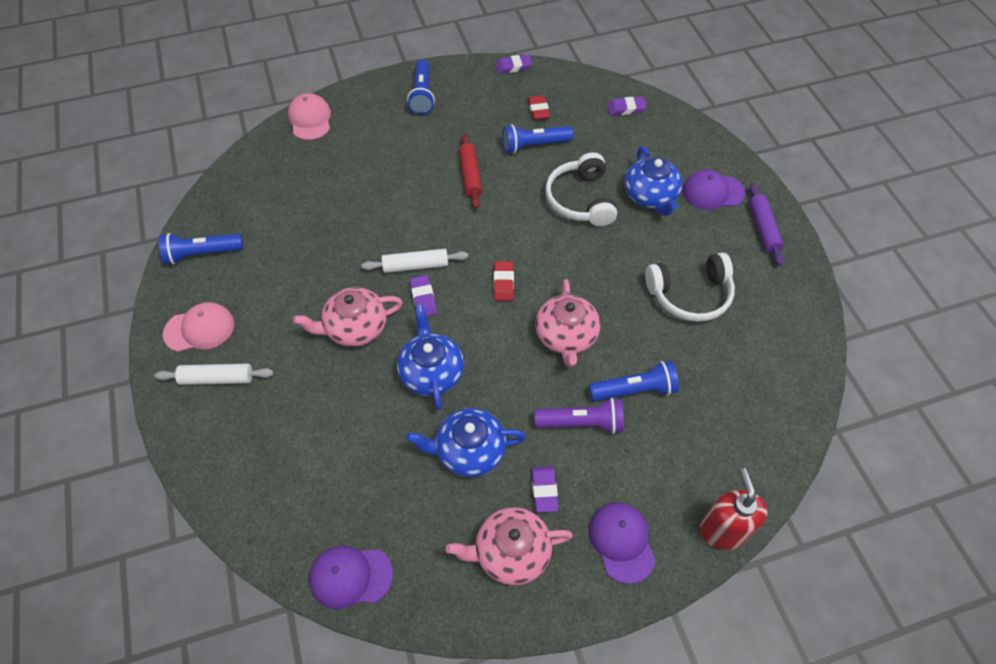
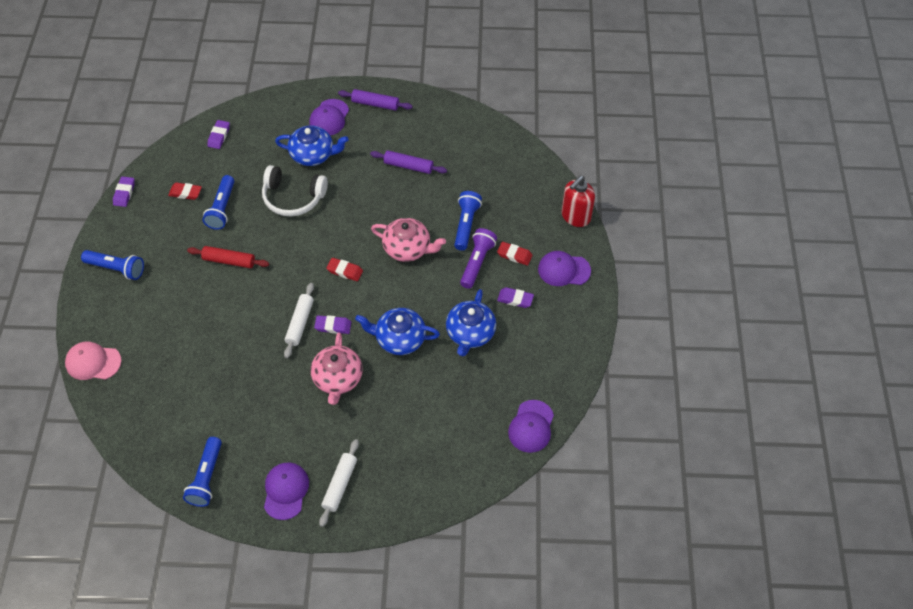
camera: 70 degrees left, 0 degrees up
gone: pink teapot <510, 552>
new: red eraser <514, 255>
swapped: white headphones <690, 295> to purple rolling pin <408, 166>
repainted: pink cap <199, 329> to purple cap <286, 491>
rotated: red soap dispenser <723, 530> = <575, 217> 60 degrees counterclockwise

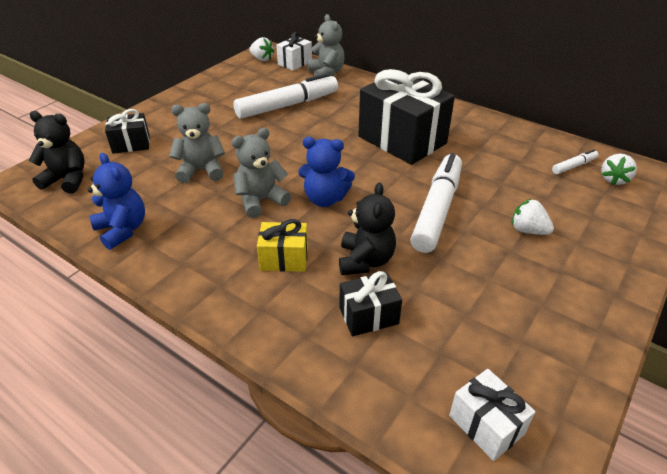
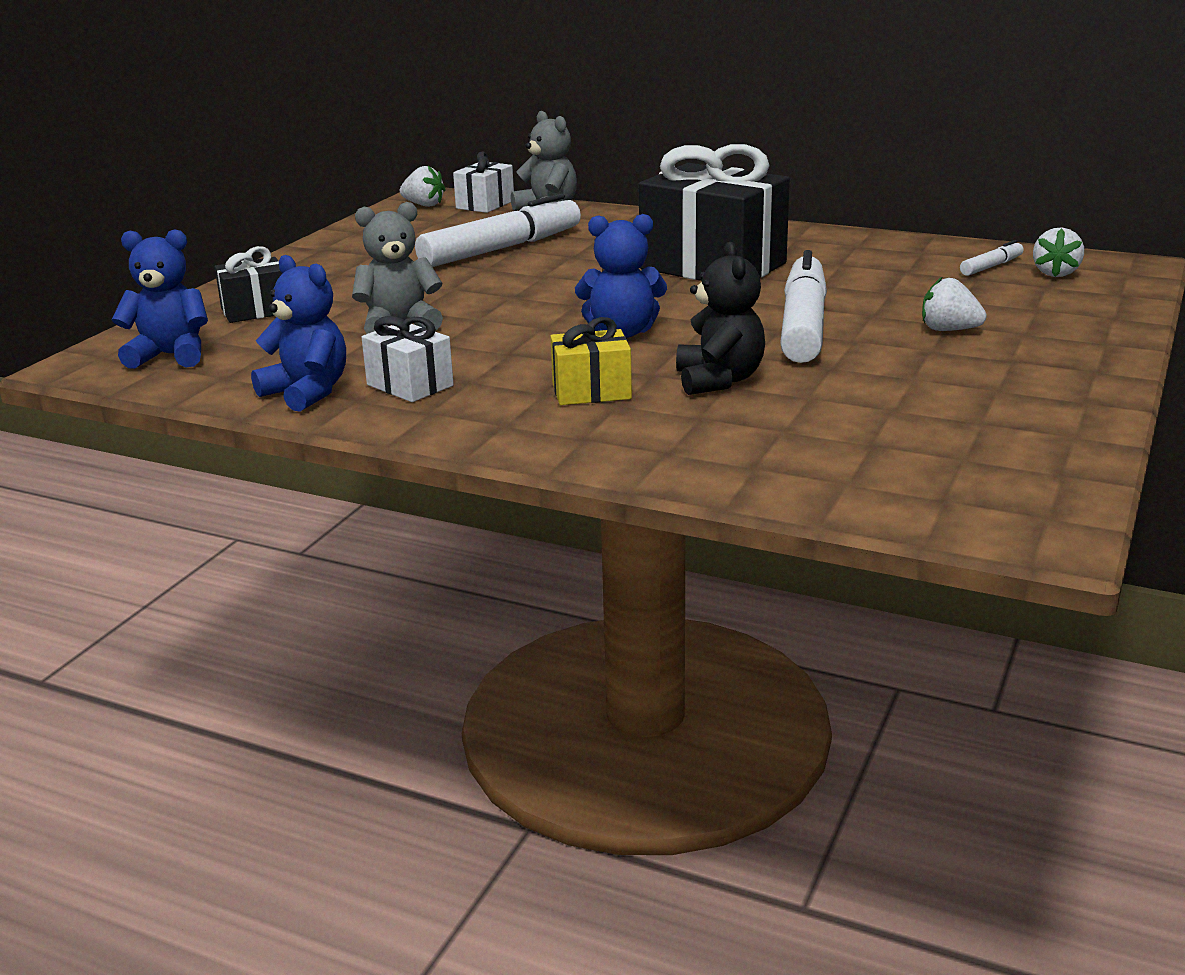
camera: 10 degrees left, 15 degrees down
gone: grey teddy bear <261, 201>; black gift <368, 316>
shifted: white gift <486, 425> to <410, 385>
repainted: black teddy bear <67, 180> to blue teddy bear <170, 356>

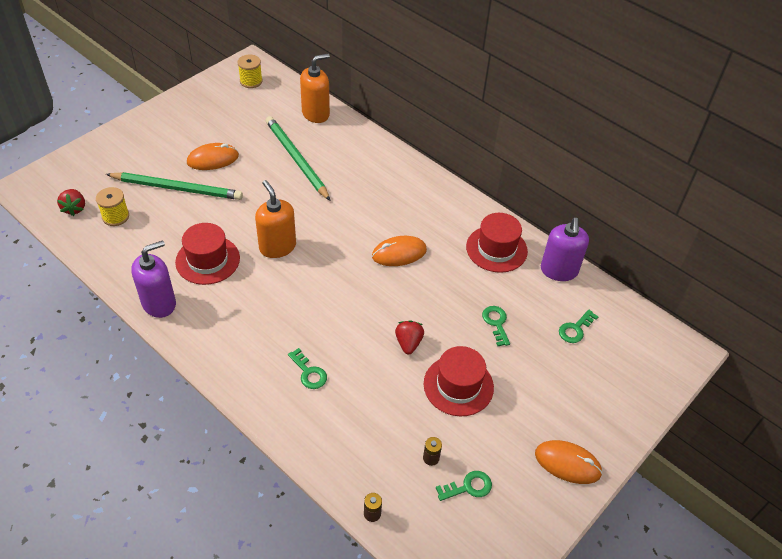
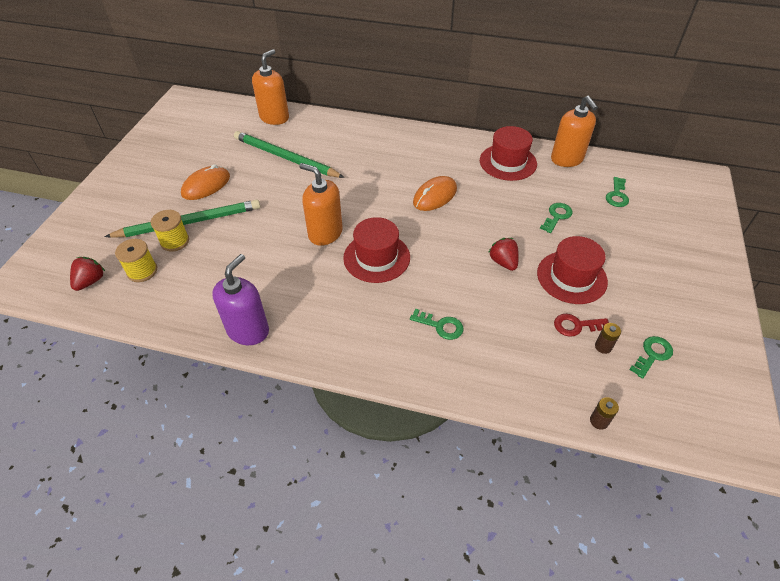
camera: 25 degrees left, 0 degrees up
gone: orange mouse <567, 463>
new: red key <576, 326>
shifted: red hat <207, 260> to <376, 257>; yellow spool <251, 81> to <175, 241>
repainted: purple soap dispenser <559, 270> to orange soap dispenser <567, 159>
rotated: red strawberry <74, 208> = <90, 281> 120 degrees counterclockwise; green key <496, 323> = <557, 216> 75 degrees clockwise

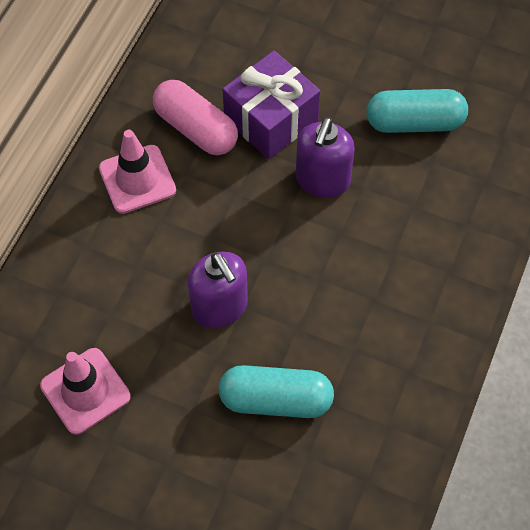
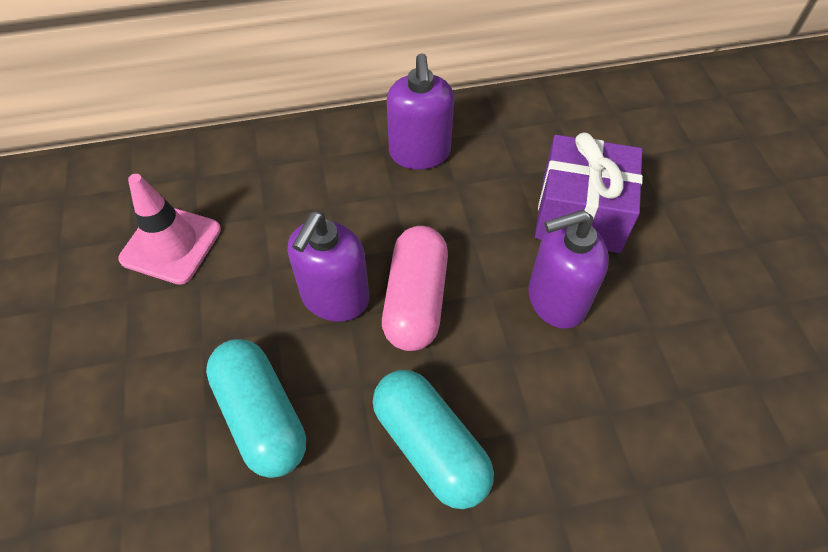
camera: 55 degrees right, 5 degrees down
shifted: pink capsule <196, 129> to <415, 300>; turquoise capsule <414, 122> to <430, 446>
swapped: pink traffic cone <137, 179> to purple soap dispenser <419, 153>

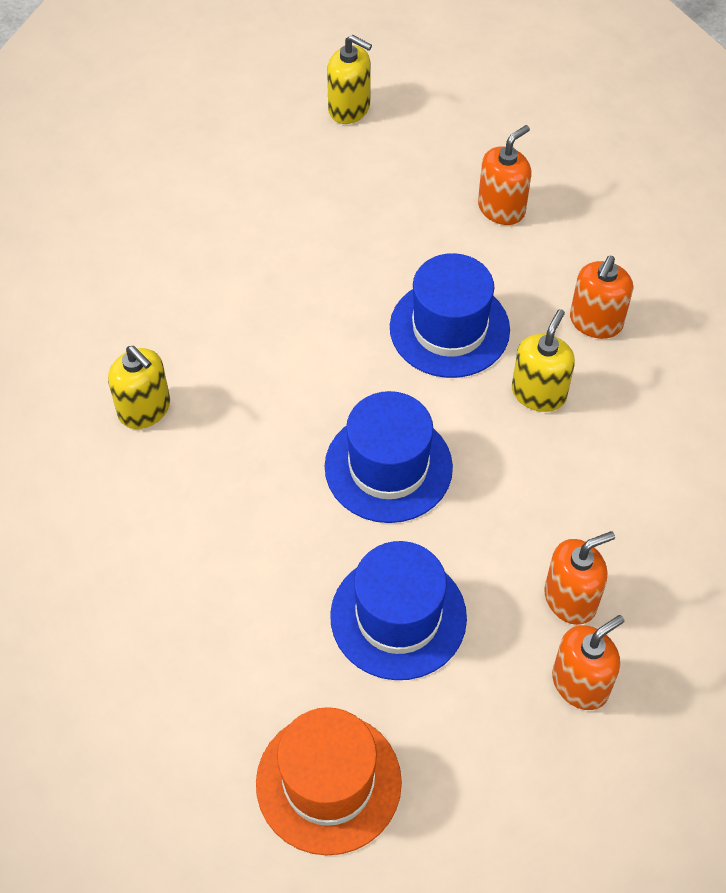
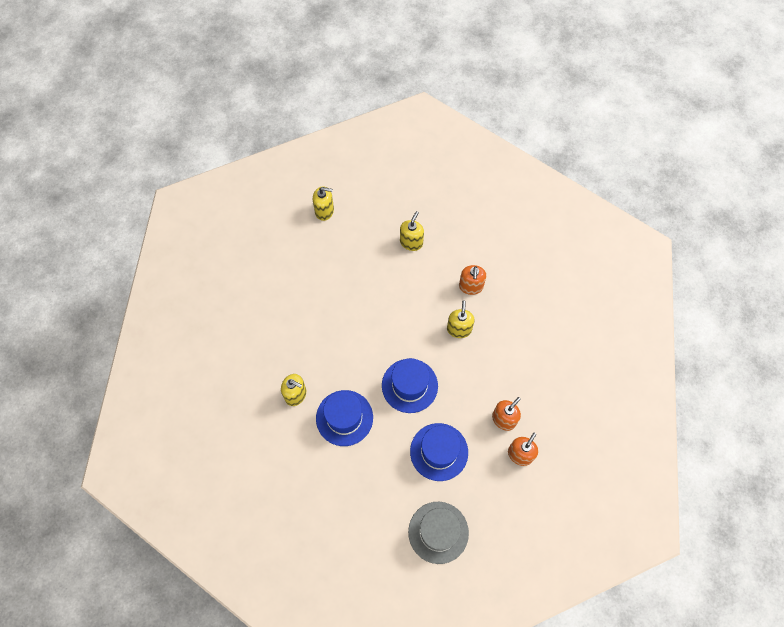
camera: 20 degrees left, 10 degrees up
shifted: blue hat <449, 328> to <344, 418>
repainted: orange hat <328, 782> to grey hat <438, 532>; orange soap dispenser <501, 208> to yellow soap dispenser <411, 242>

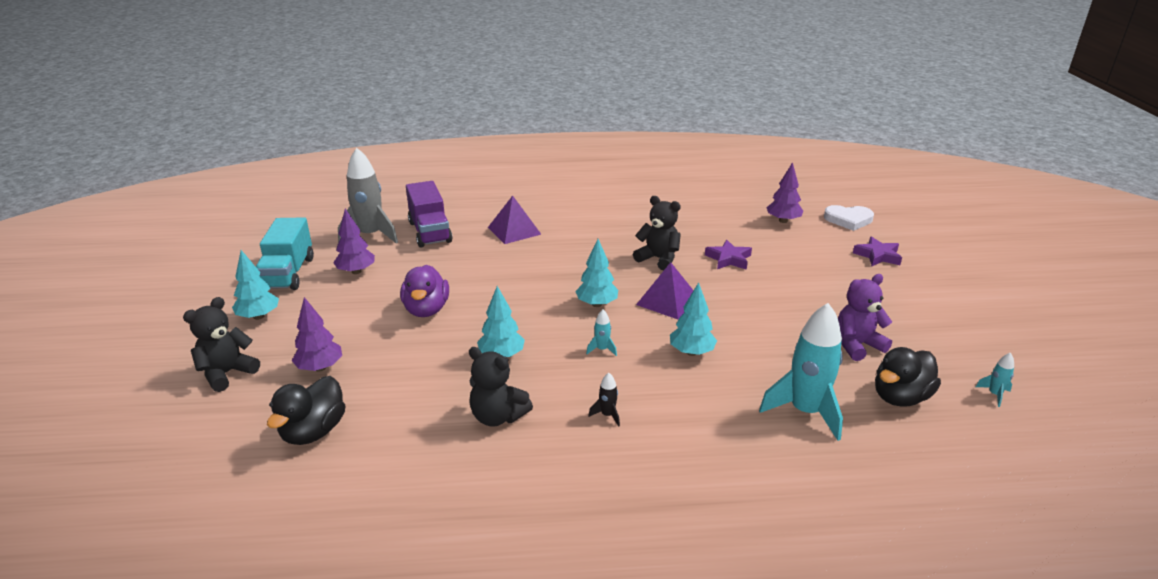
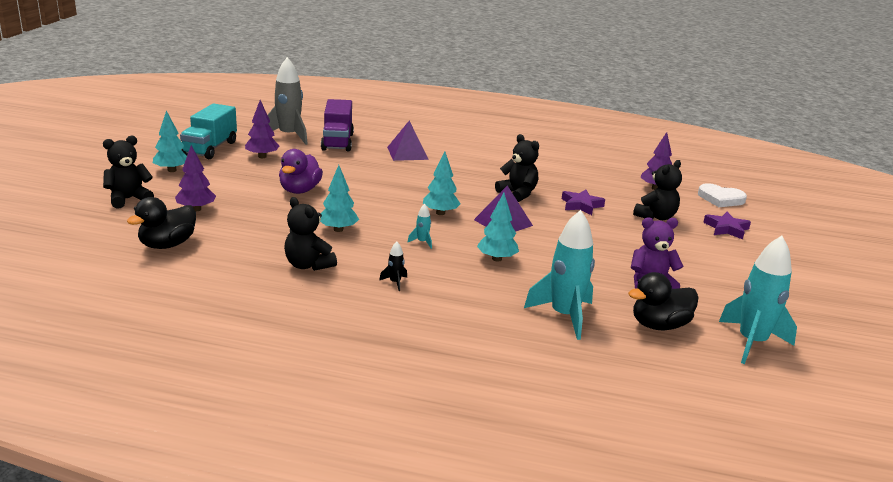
camera: 15 degrees right, 5 degrees down
new: black teddy bear <656, 217>
scaled: turquoise rocket <994, 394> = <751, 342> x2.41

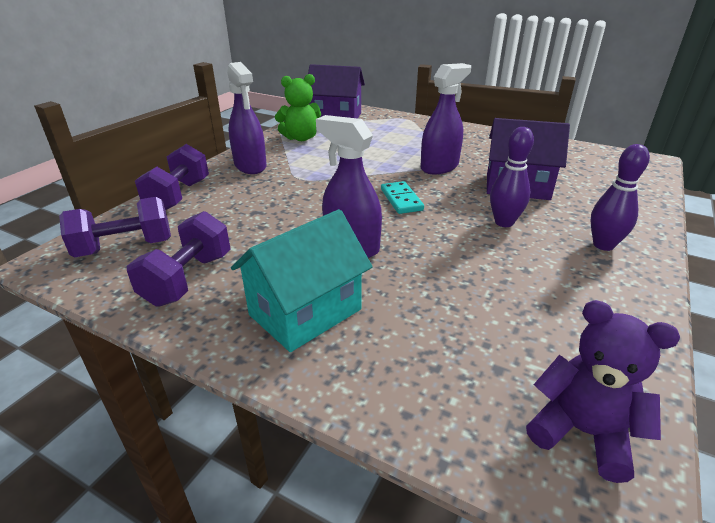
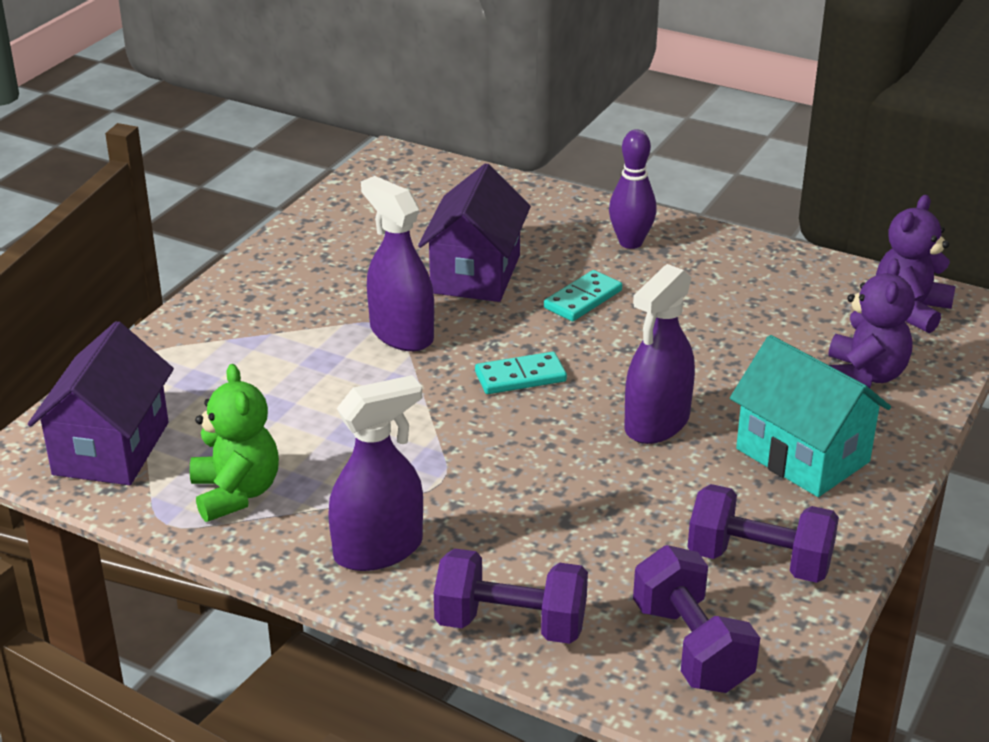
camera: 90 degrees left, 0 degrees up
new: purple teddy bear <864, 376>
swapped: purple bowling pin <504, 222> to turquoise domino <583, 299>

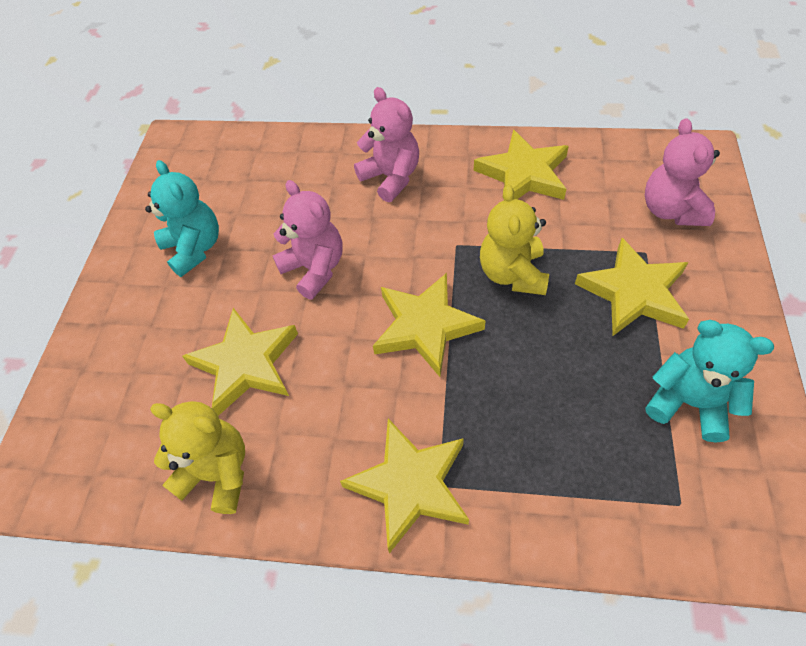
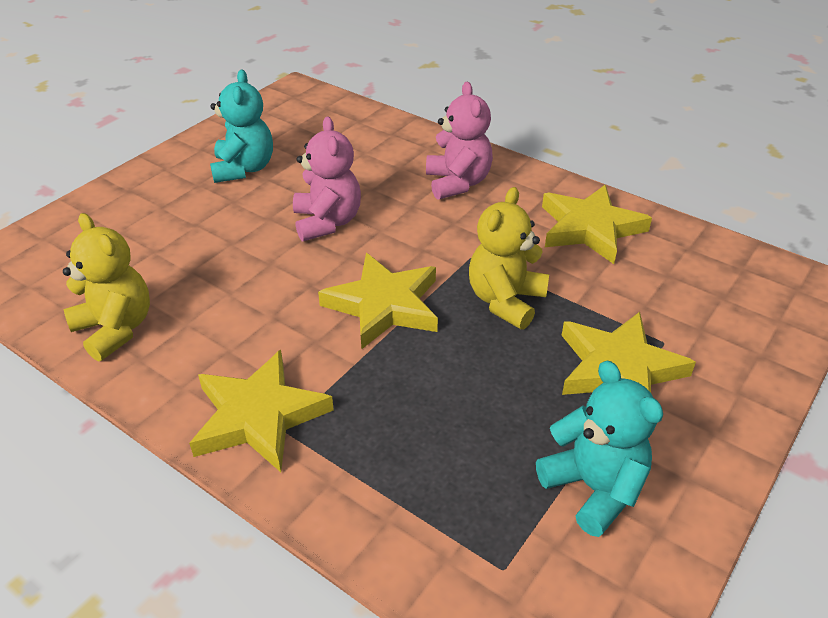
camera: 25 degrees right, 15 degrees down
gone: yellow star <246, 364>; pink teddy bear <671, 210>

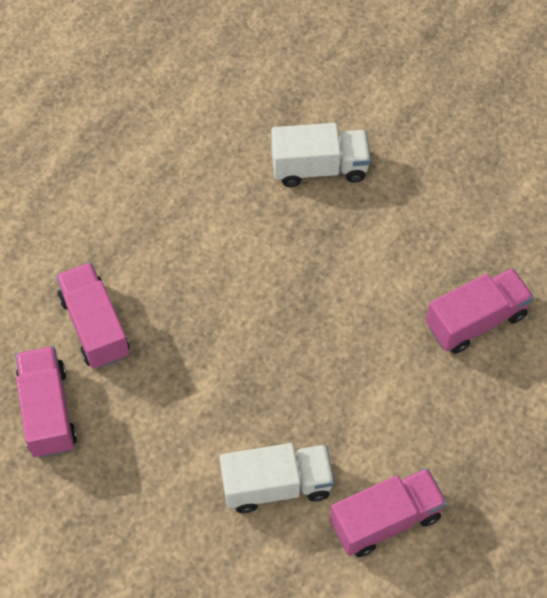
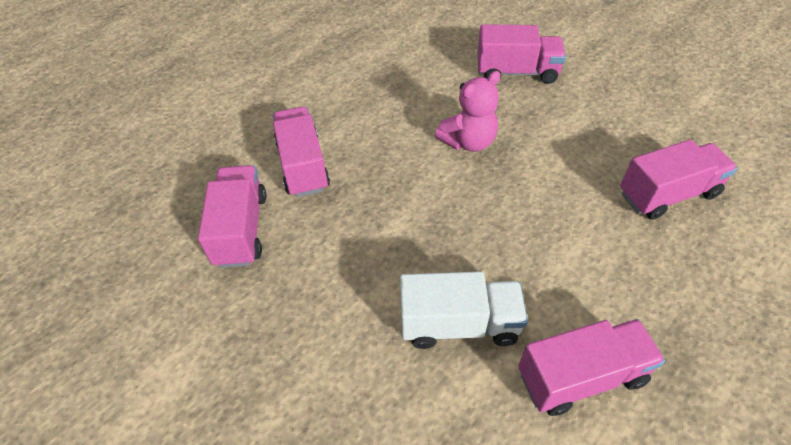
camera: 10 degrees right, 10 degrees down
new: pink teddy bear <468, 141>
repainted: white truck <319, 168> to pink truck <516, 72>

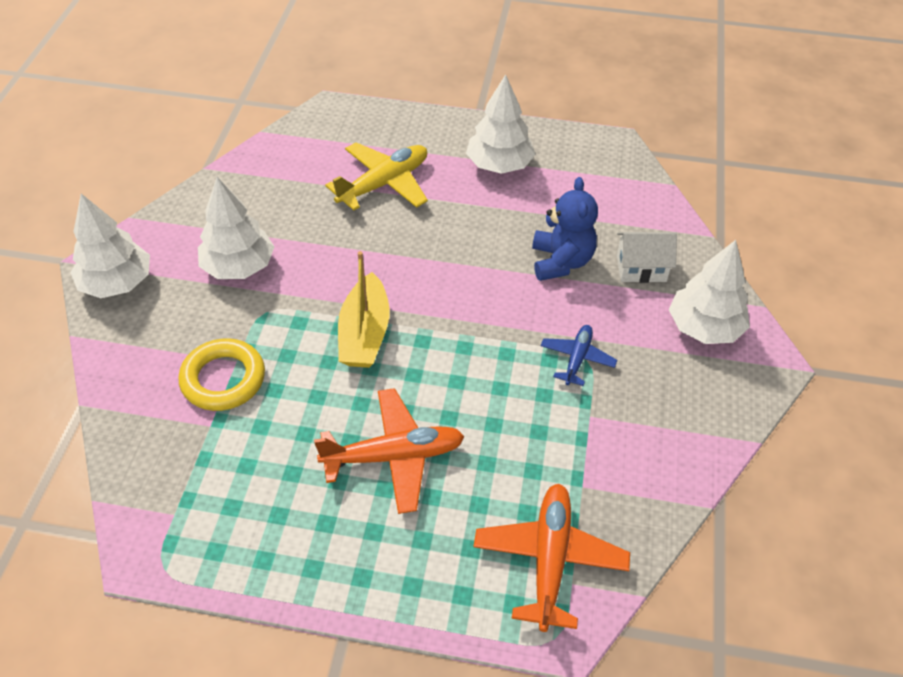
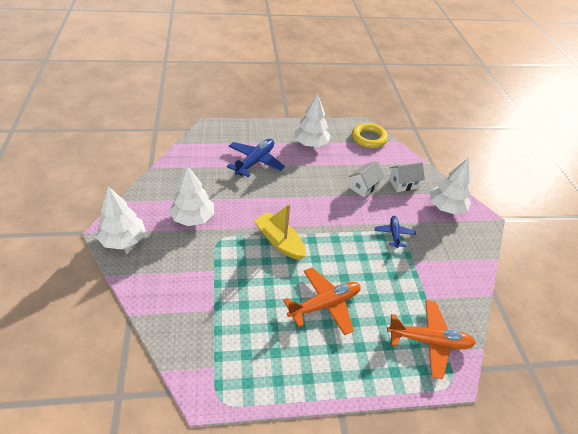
camera: 20 degrees left, 5 degrees down
shifted: yellow ring <223, 379> to <369, 138>
swapped: blue teddy bear <561, 262> to white house <363, 187>
repainted: yellow plane <384, 184> to blue plane <255, 161>
rotated: yellow boat <365, 333> = <279, 242> 150 degrees clockwise; orange plane <549, 559> = <429, 341> 105 degrees clockwise

